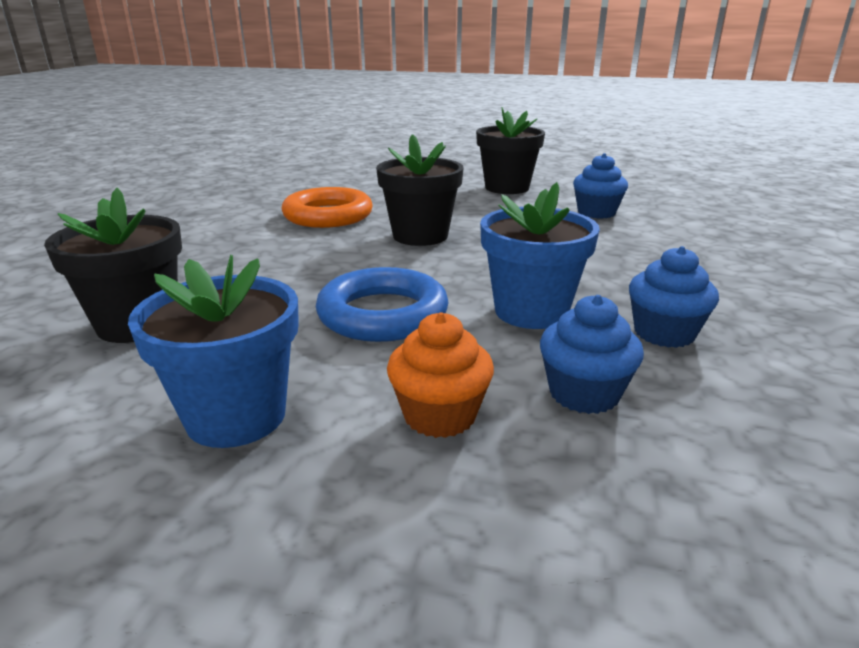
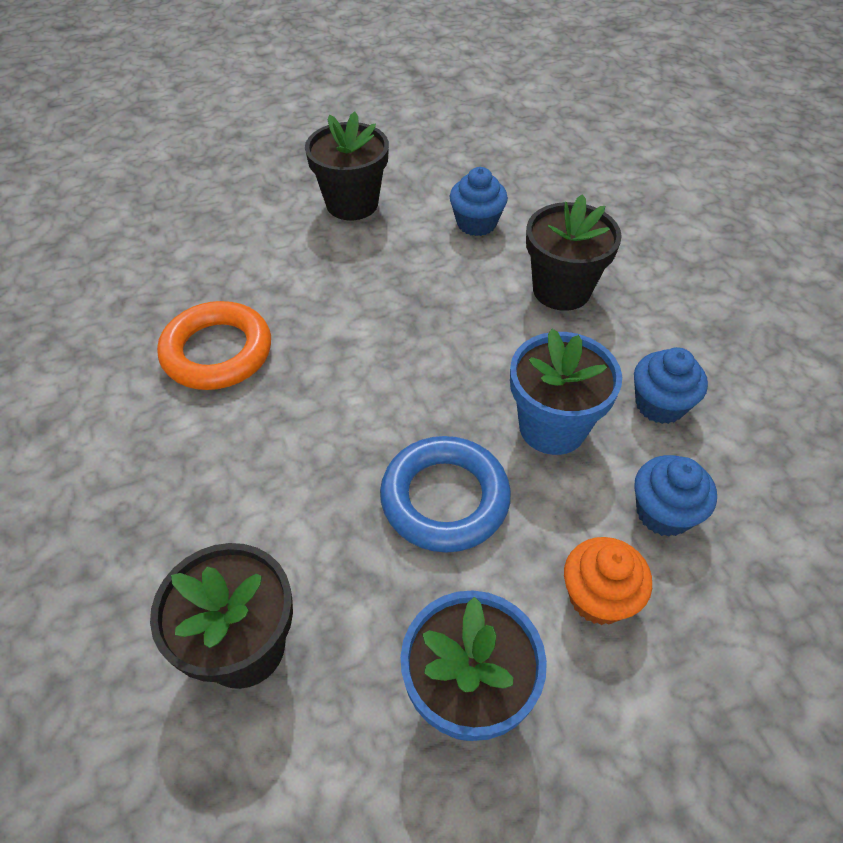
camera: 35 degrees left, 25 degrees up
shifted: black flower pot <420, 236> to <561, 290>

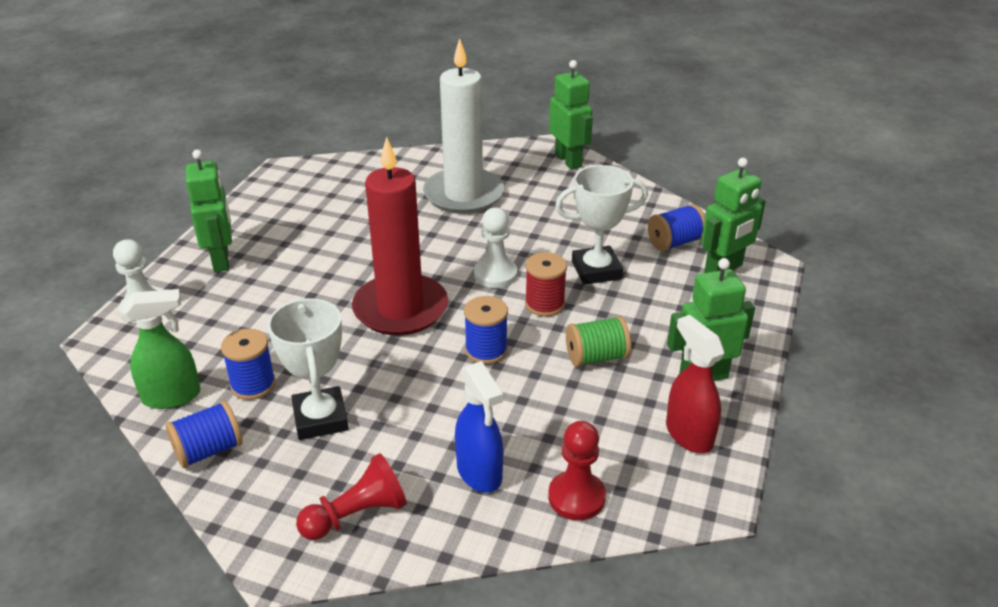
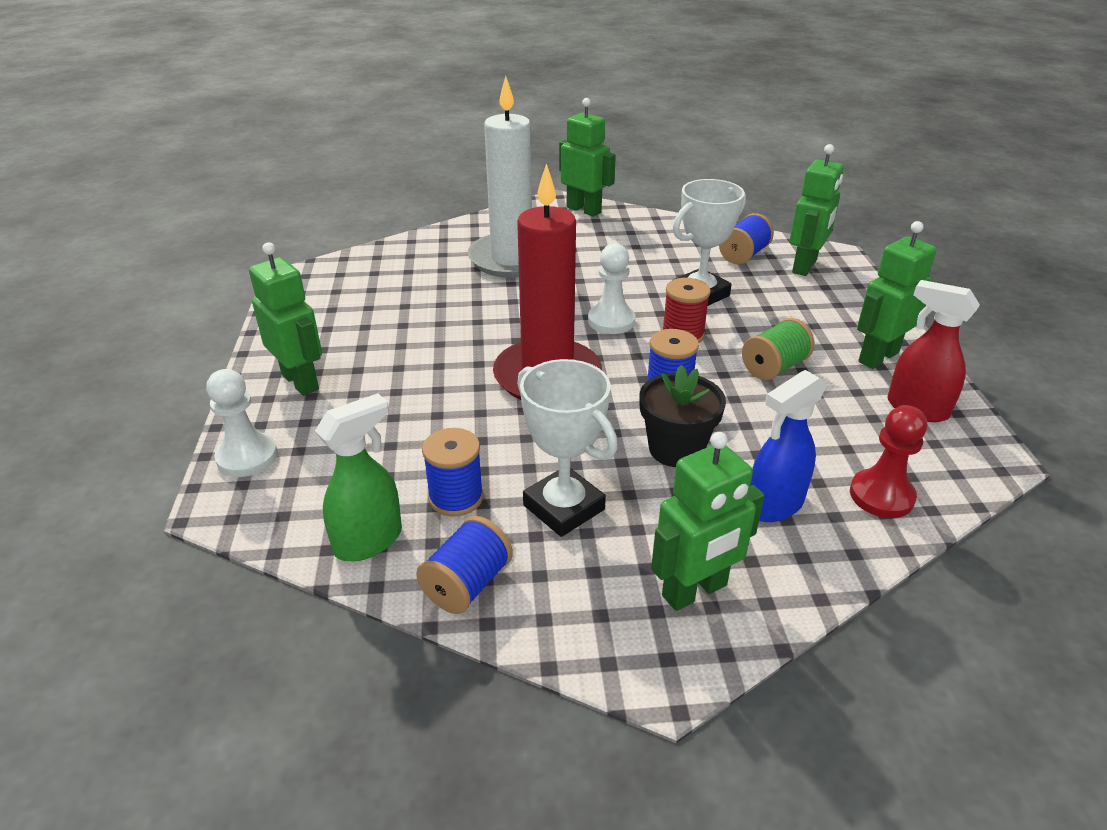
camera: 25 degrees left, 0 degrees up
new: black flower pot <676, 449>
swapped: red pawn <357, 515> to green robot <695, 591>
rotated: blue spray bottle <479, 473> = <774, 505> 105 degrees clockwise

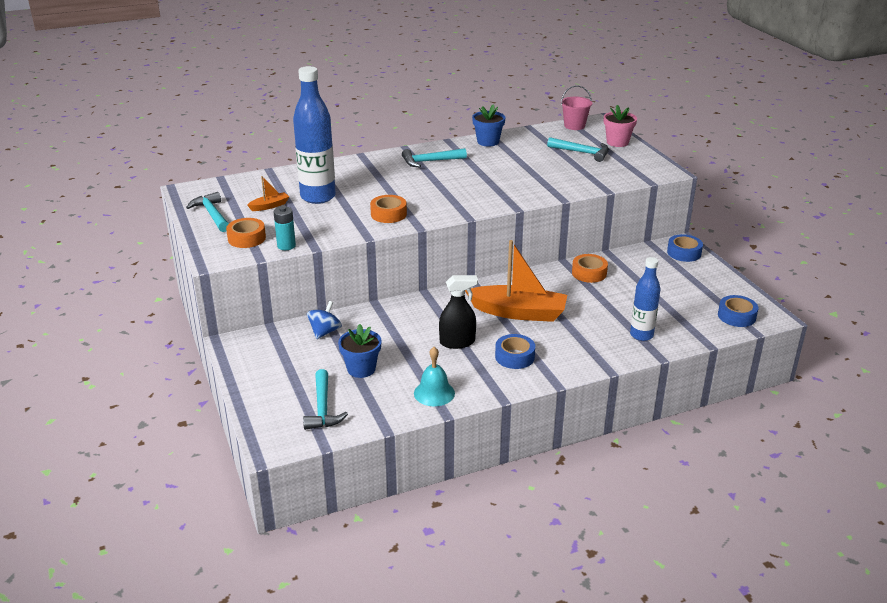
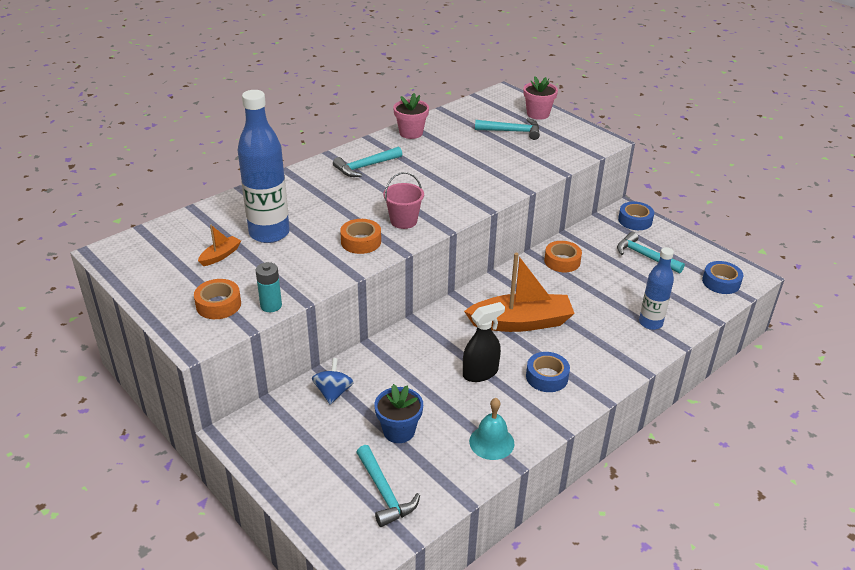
camera: 20 degrees left, 5 degrees up
shifted: turquoise hammer <212, 214> to <645, 256>; pink bucket <574, 126> to <403, 221>
repainted: blue flower pot <488, 142> to pink flower pot <411, 133>

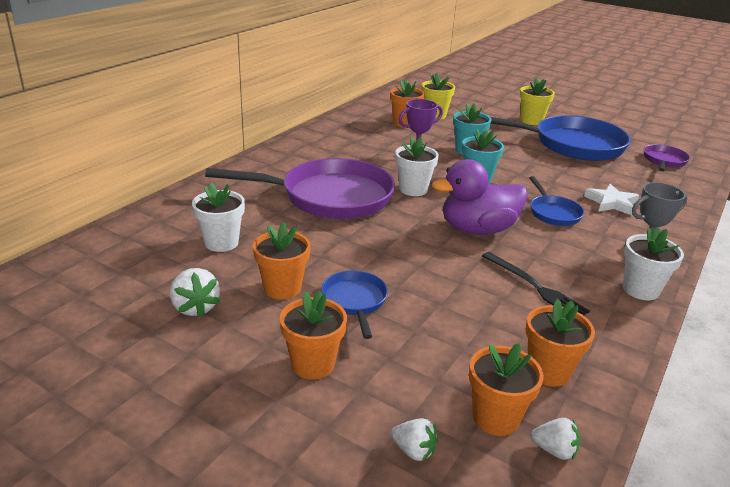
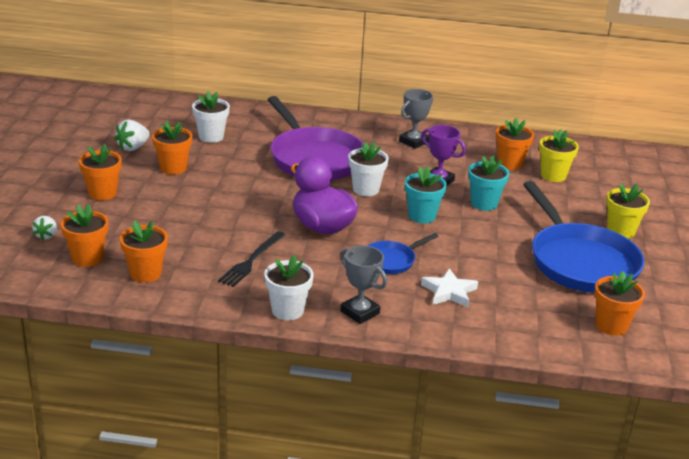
camera: 65 degrees right, 0 degrees up
gone: blue pan <355, 301>; white strawberry <554, 450>
new: grey trophy <413, 142>
swapped: purple pan <664, 161> to orange flower pot <611, 326>

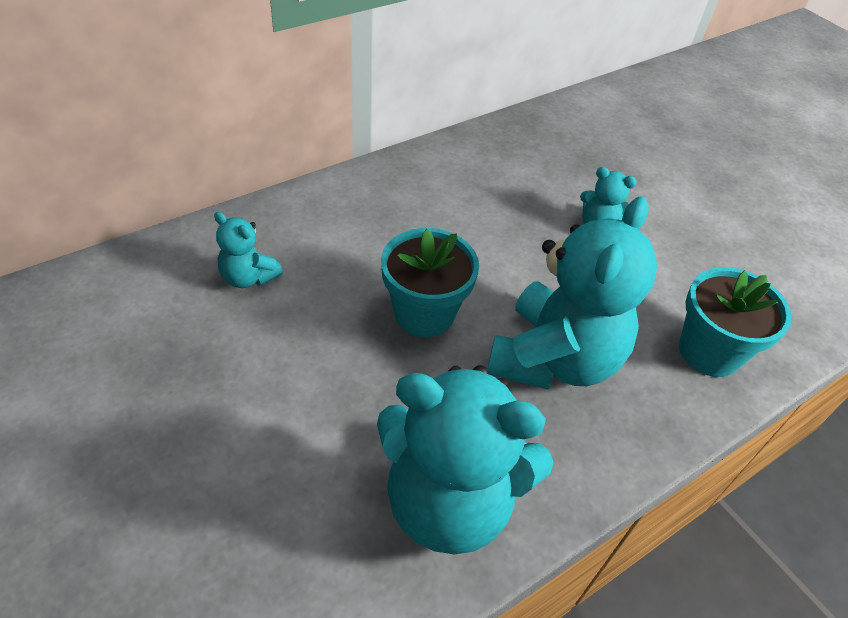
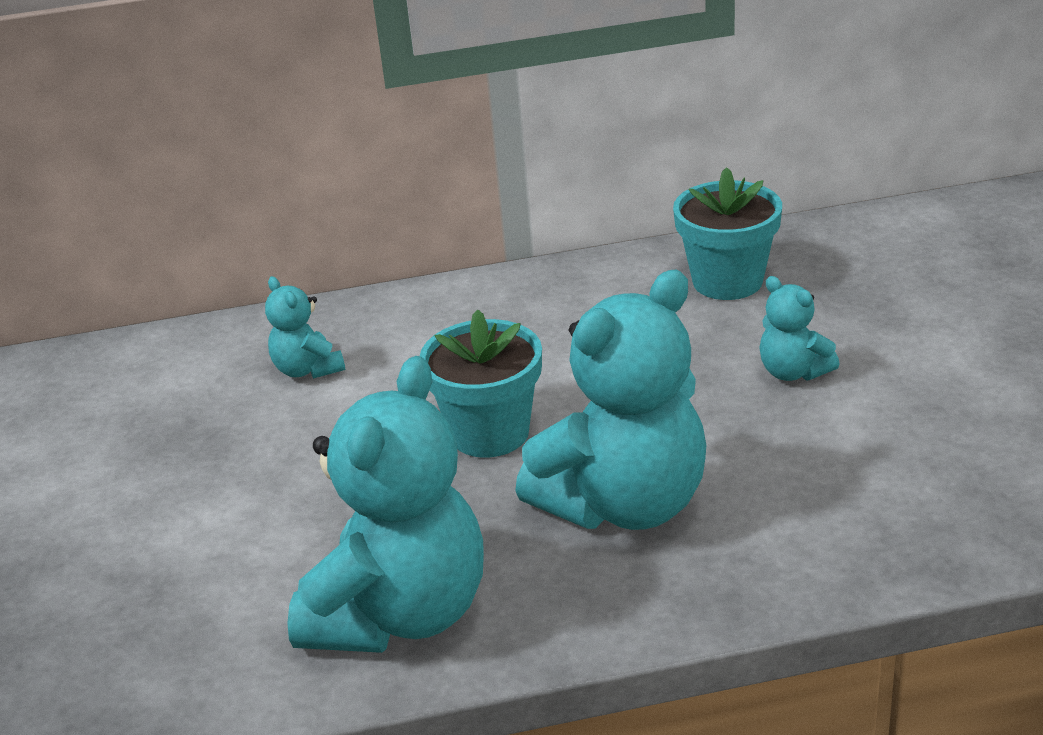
camera: 30 degrees right, 15 degrees down
shifted: turquoise flower pot <709, 352> to <727, 281>
rotated: turquoise teddy bear <449, 500> = <400, 614> 105 degrees counterclockwise

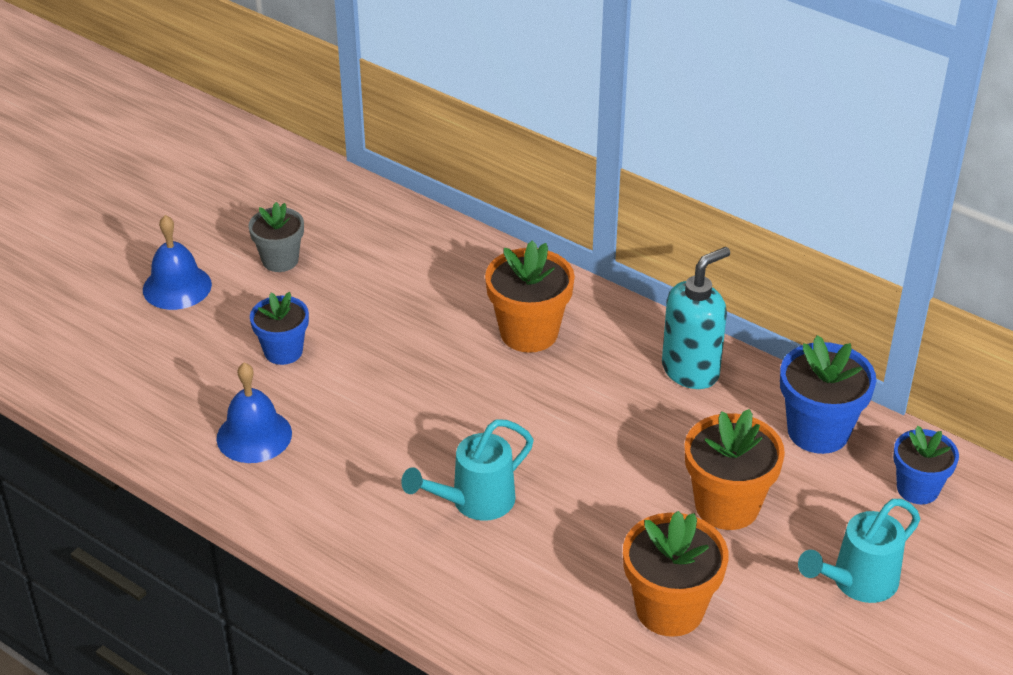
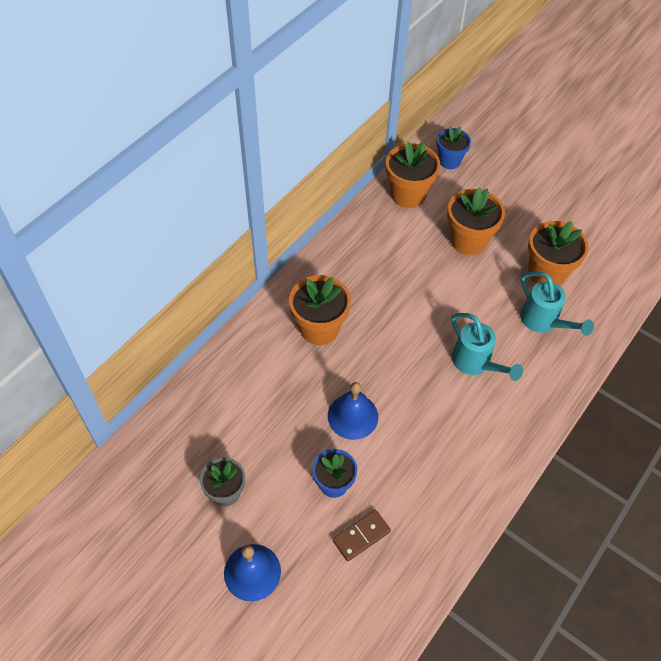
camera: 90 degrees left, 15 degrees up
gone: turquoise soap dispenser <691, 370>
new: brown domino <361, 536>
shifted: blue bell <254, 435> to <353, 416>; turquoise watering can <857, 582> to <543, 322>
repainted: blue flower pot <818, 431> to orange flower pot <408, 194>

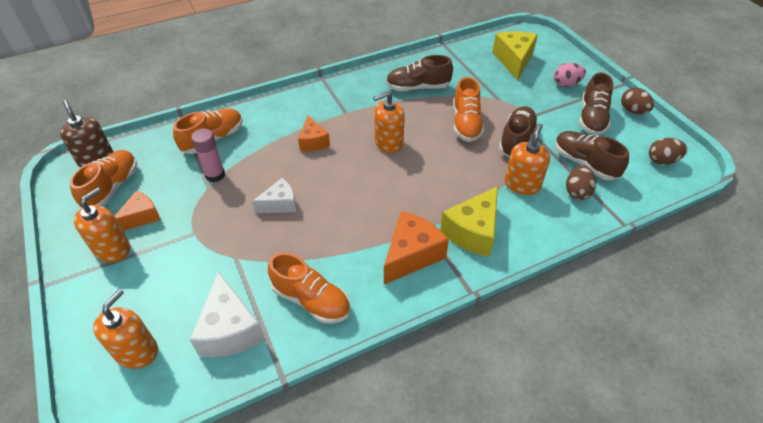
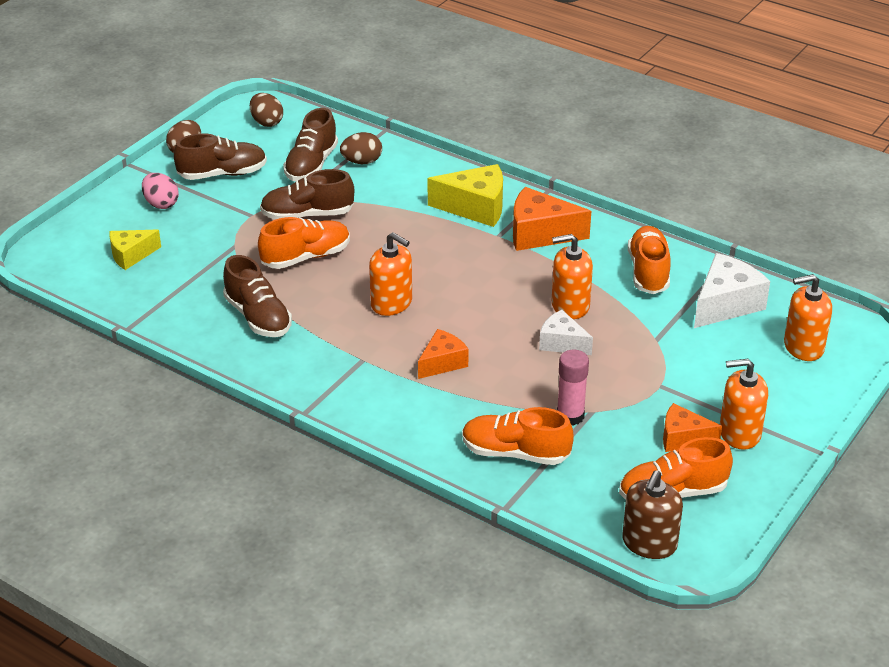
camera: 120 degrees left, 10 degrees down
shifted: orange soap dispenser <522, 184> to <570, 306>
scaled: yellow cheese <514, 61> = <131, 255> x0.63

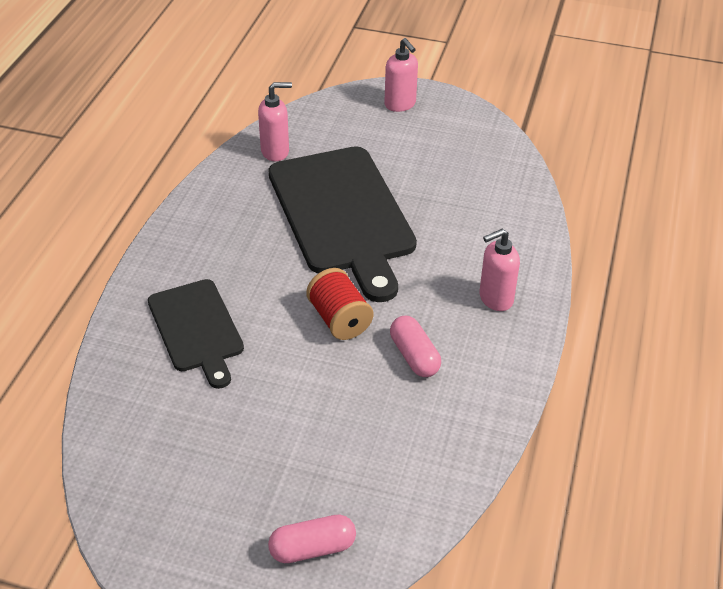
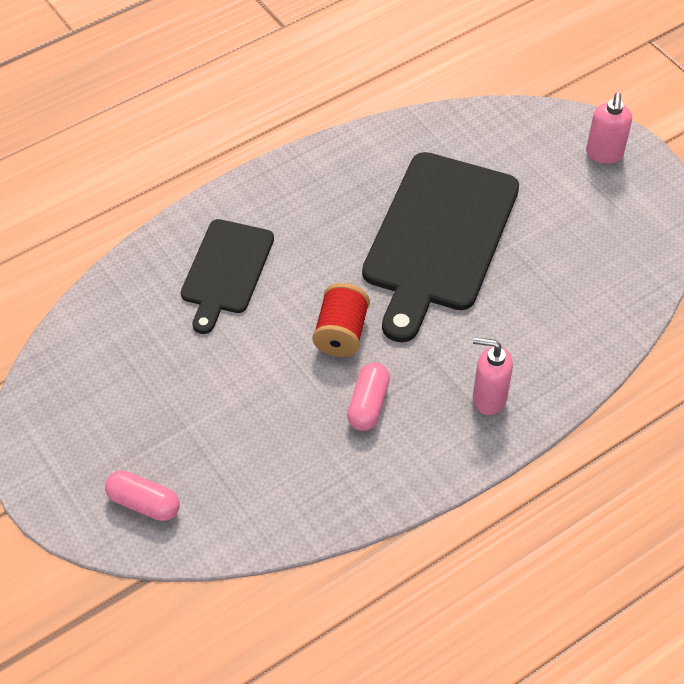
camera: 40 degrees right, 10 degrees up
gone: pink soap dispenser <275, 152>

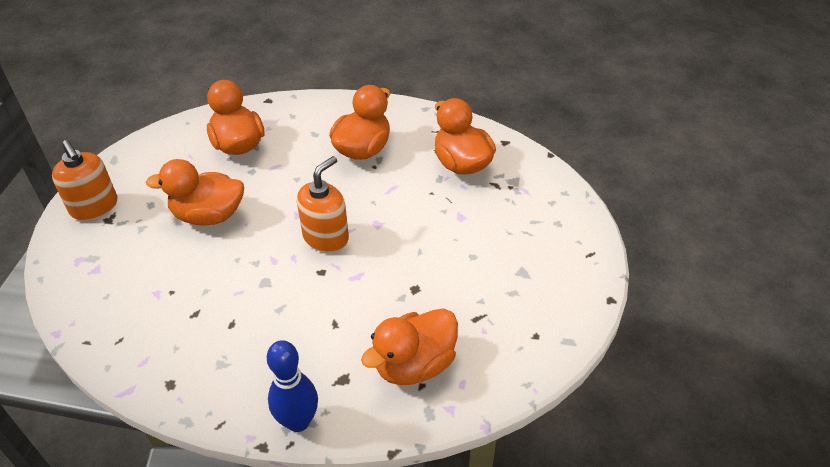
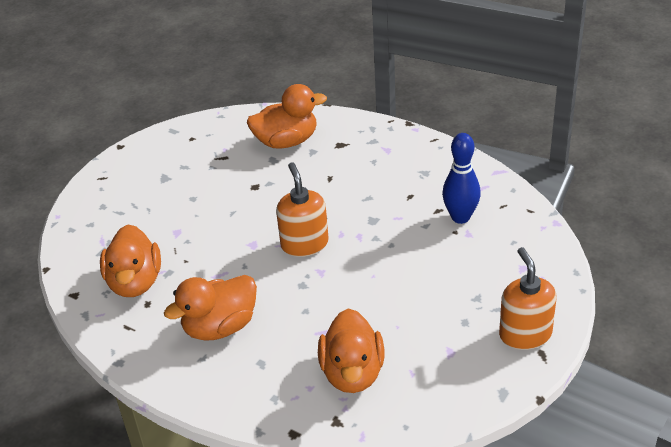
camera: 155 degrees left, 5 degrees down
gone: orange duck <208, 215>
shifted: blue bowling pin <298, 421> to <460, 217>
rotated: orange soap dispenser <326, 237> = <304, 244> 105 degrees clockwise

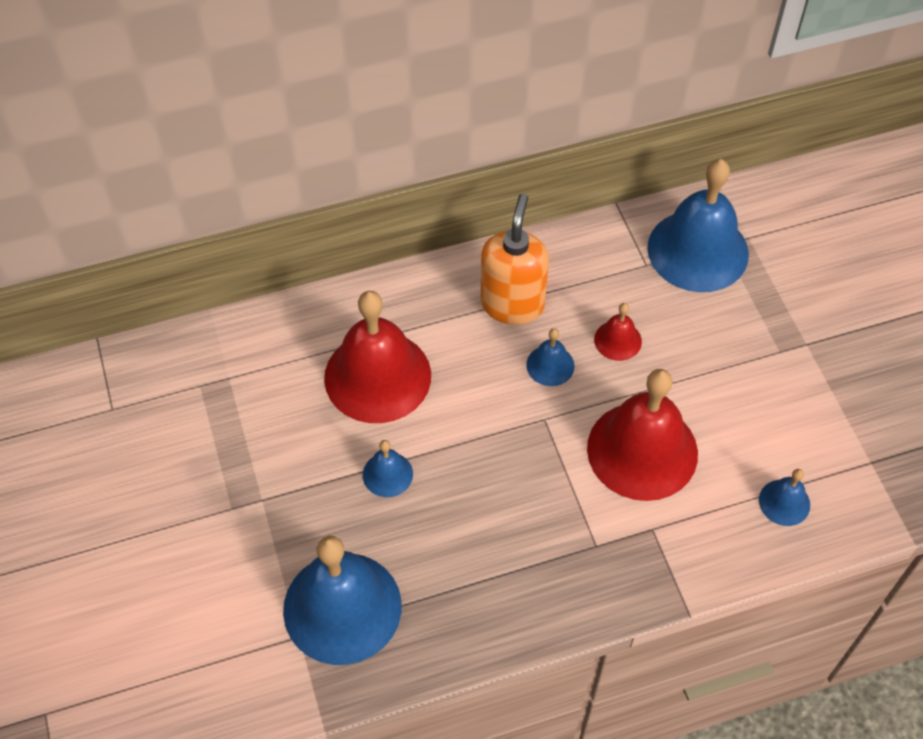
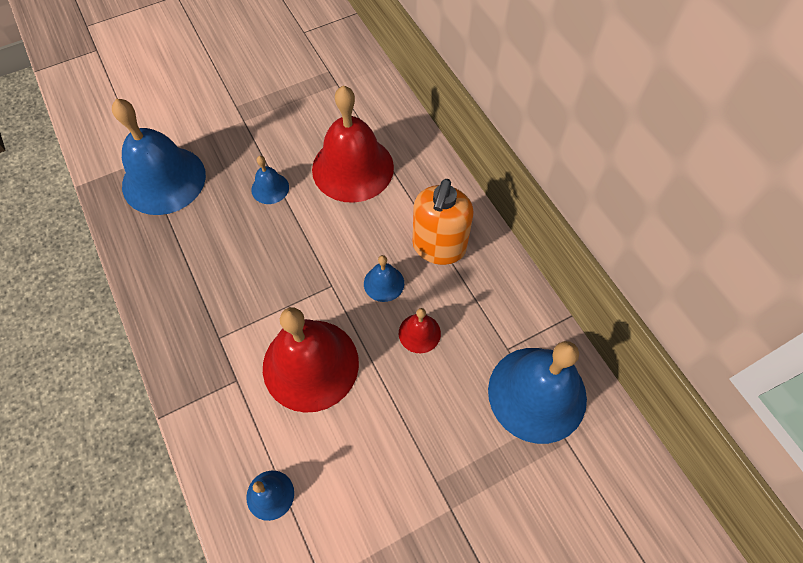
camera: 80 degrees right, 5 degrees up
rotated: orange soap dispenser <512, 304> = <439, 247> 105 degrees clockwise

